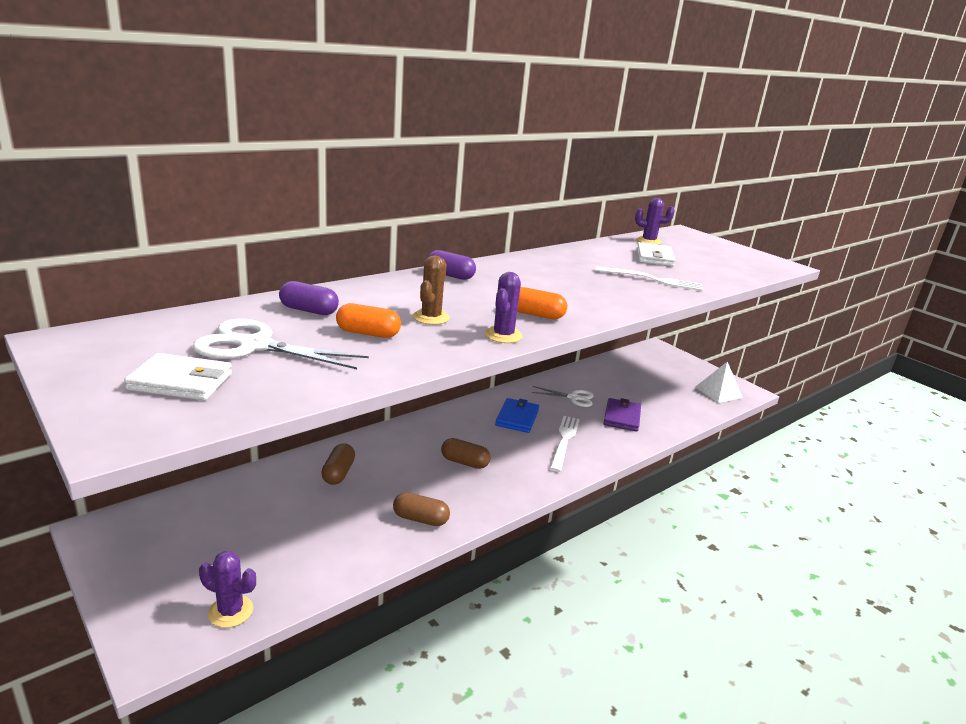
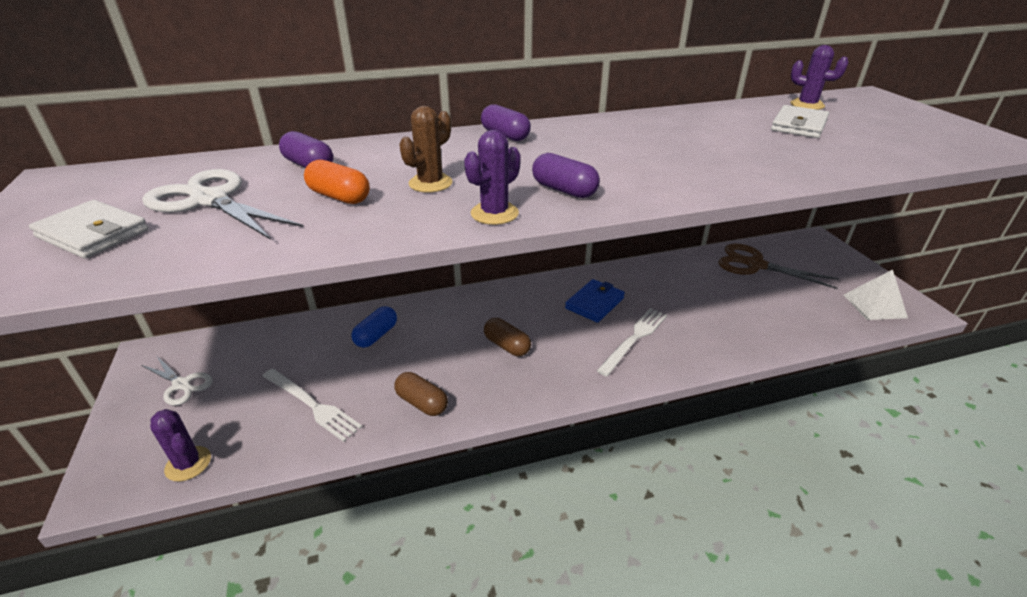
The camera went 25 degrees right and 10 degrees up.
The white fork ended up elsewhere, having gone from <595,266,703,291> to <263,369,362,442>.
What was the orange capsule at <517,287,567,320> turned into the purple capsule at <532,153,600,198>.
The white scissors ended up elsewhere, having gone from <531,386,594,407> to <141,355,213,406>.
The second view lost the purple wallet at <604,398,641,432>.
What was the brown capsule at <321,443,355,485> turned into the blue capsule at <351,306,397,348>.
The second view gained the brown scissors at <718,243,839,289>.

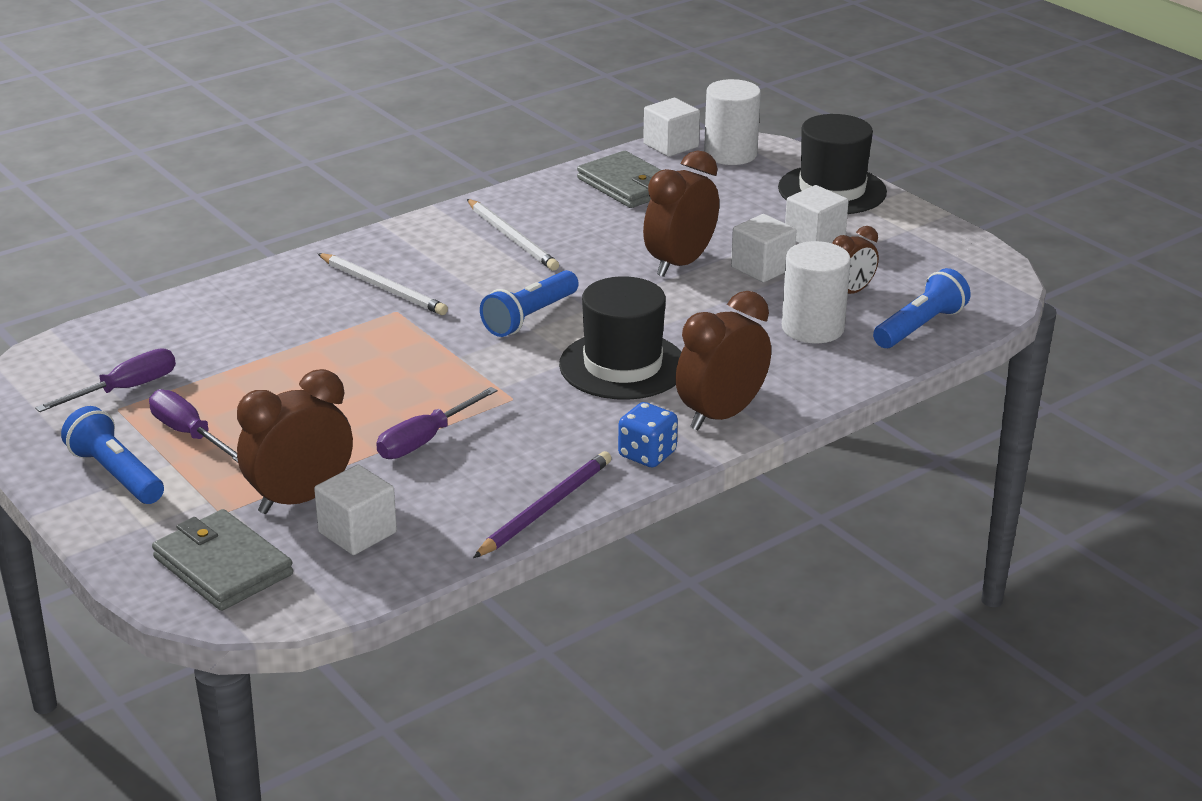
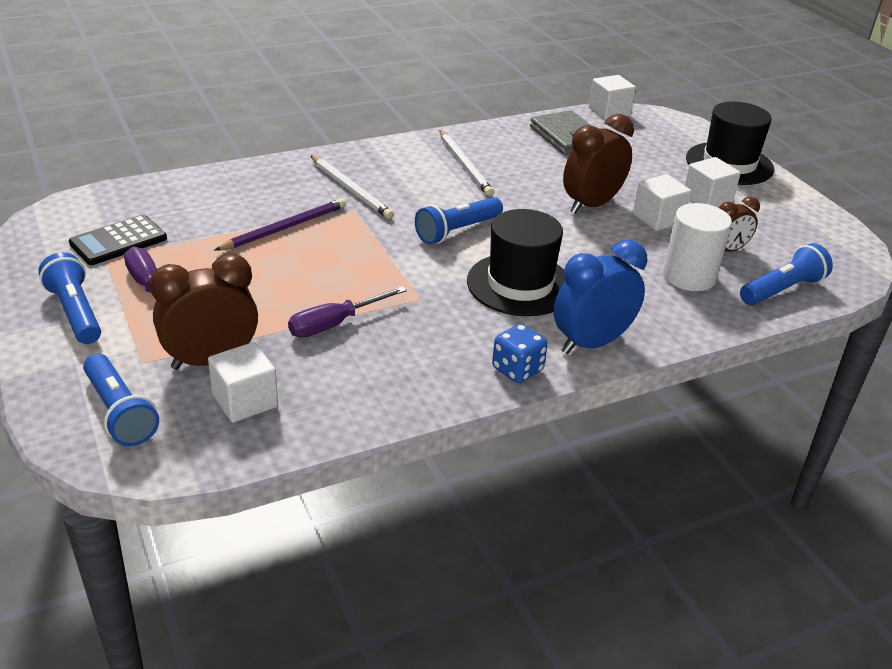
The camera went 10 degrees right and 5 degrees up.
The second view lost the white cylinder at <704,79,761,165>.
What was the brown clock at <676,291,771,430> turned into the blue clock at <554,240,647,354>.
Where the purple screwdriver stood at <35,348,176,412>, the black calculator came to stand at <69,215,167,265>.
The purple pencil ended up elsewhere, having gone from <473,451,612,558> to <215,198,346,250>.
Where the grey wallet stood at <152,509,293,611>, the blue flashlight came to stand at <83,354,159,446>.

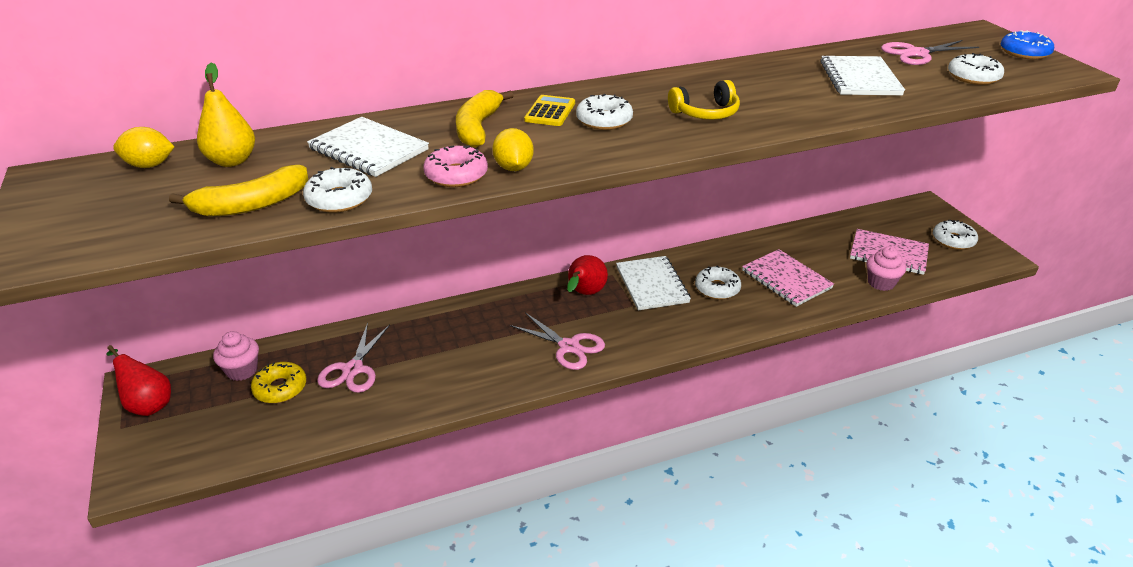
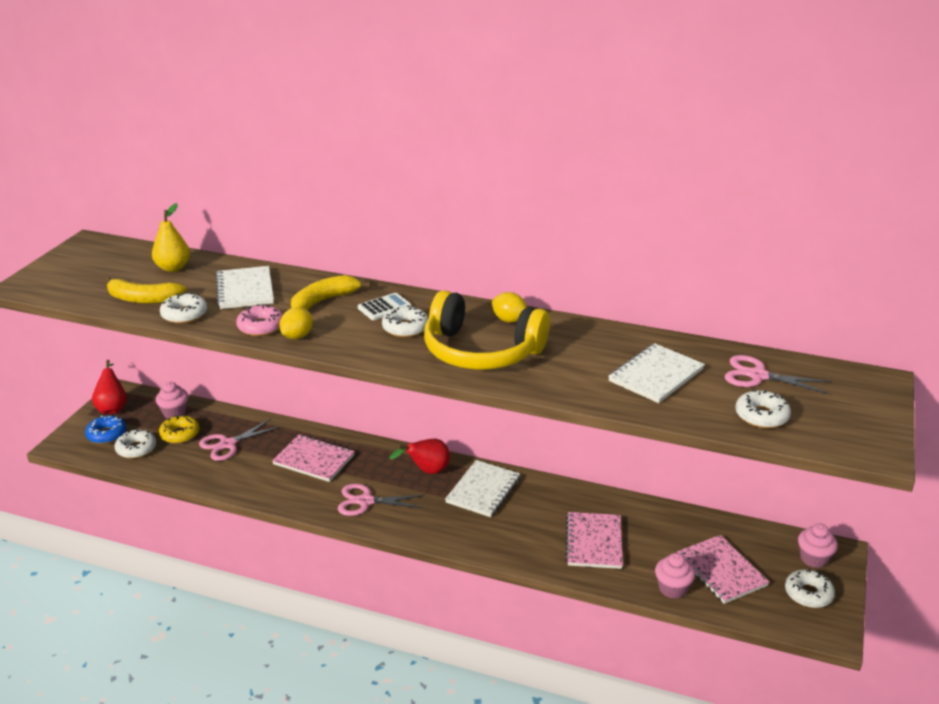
The camera went 40 degrees right and 5 degrees down.
The blue donut ended up elsewhere, having gone from <1001,30,1054,60> to <85,416,126,444>.
The size of the yellow headphones at <668,80,740,119> changed by a factor of 2.05.
What was the yellow calculator at <524,95,575,126> turned into the white calculator at <358,293,412,320>.
The yellow lemon ended up elsewhere, having gone from <113,127,175,168> to <492,292,527,323>.
The white donut ended up elsewhere, having gone from <695,266,741,299> to <115,429,156,459>.
The pink scissors at <510,312,605,370> ended up facing another way, 105 degrees clockwise from before.
The second view gained the pink notebook at <272,435,355,482>.
The second view gained the pink cupcake at <798,524,838,568>.

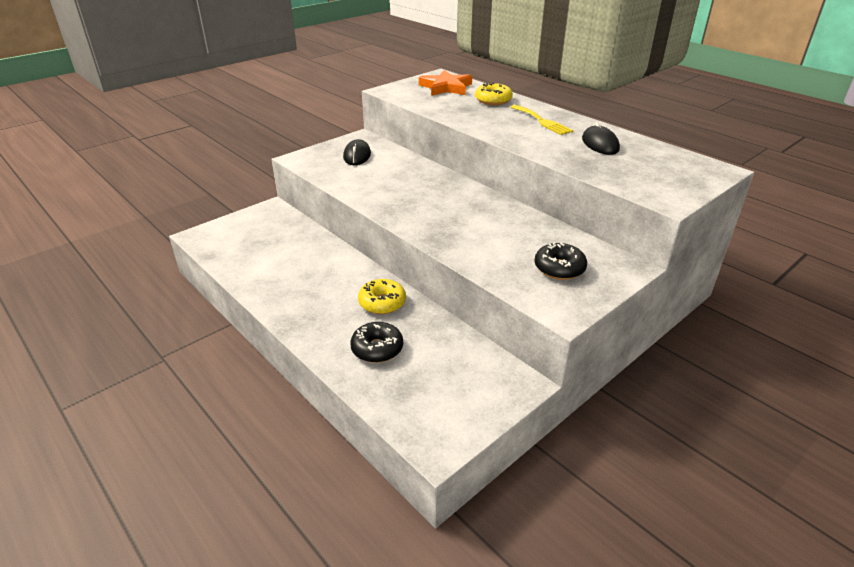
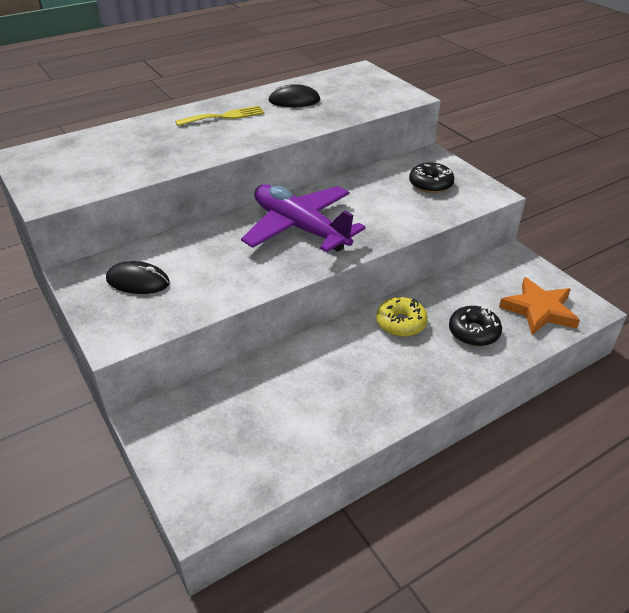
The camera went 80 degrees left and 5 degrees up.
The orange star ended up elsewhere, having gone from <419,70,472,96> to <499,277,580,335>.
The second view lost the yellow donut at <475,83,513,105>.
The second view gained the purple plane at <241,184,366,252>.

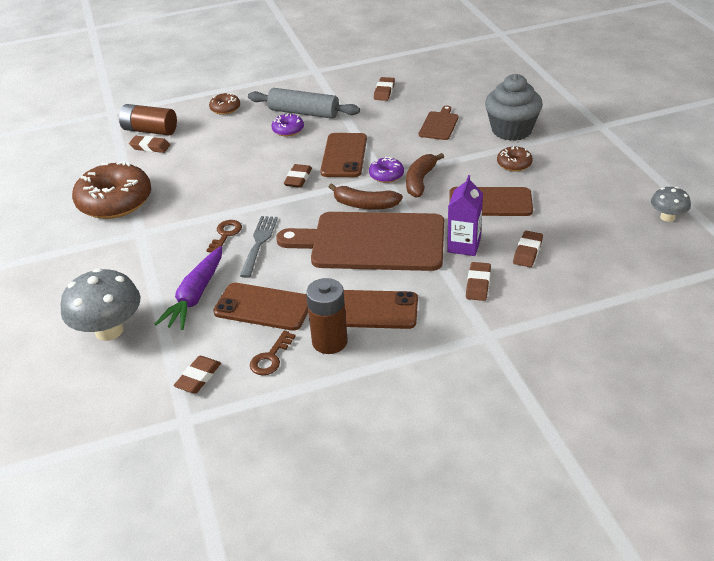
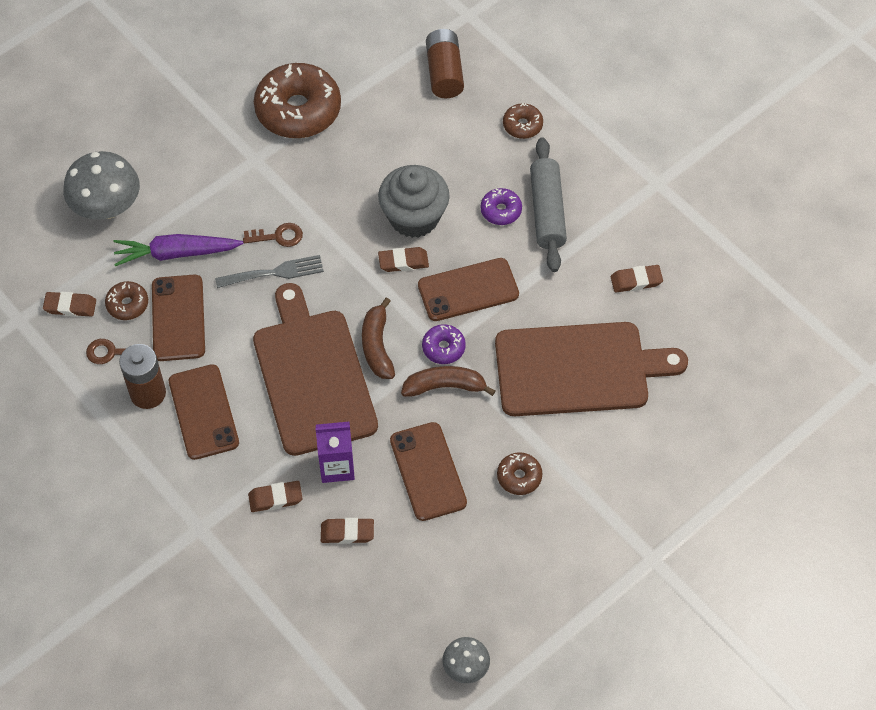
The camera went 65 degrees right and 20 degrees up.
The grey cupcake ended up elsewhere, having gone from <485,74,543,141> to <378,165,450,238>.
The size of the brown cutting board at <418,106,459,140> changed by a factor of 2.29.
The second view lost the brown eraser at <129,136,170,153>.
The second view gained the brown donut at <105,281,148,320>.

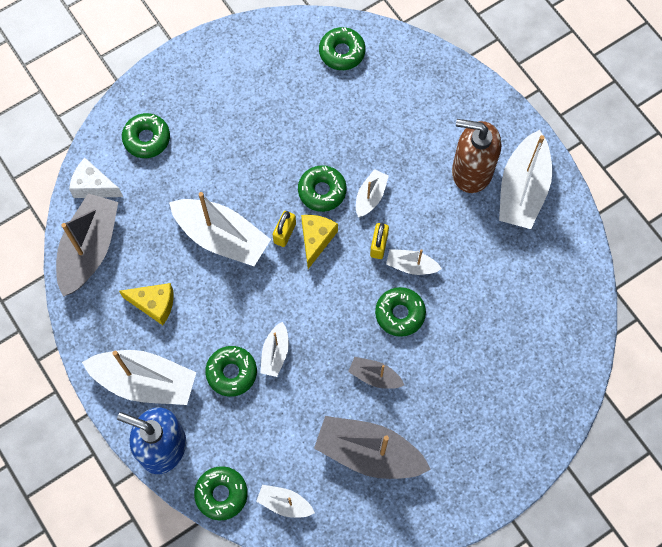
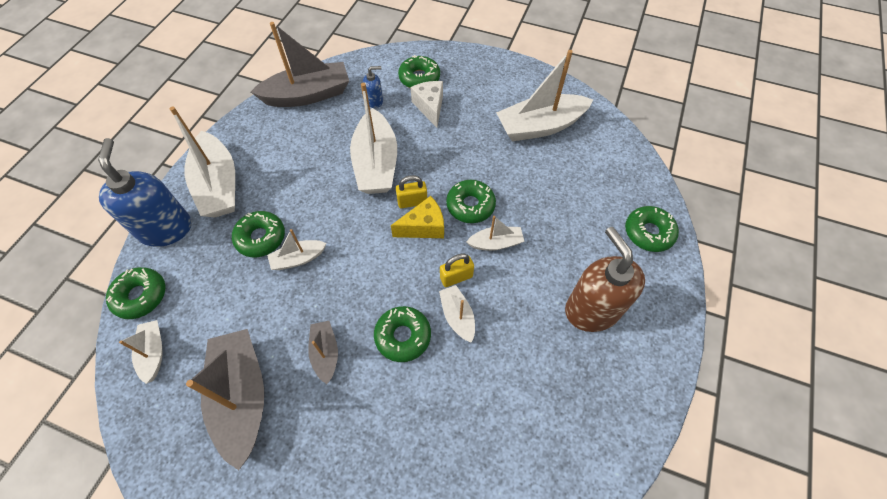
The camera went 55 degrees right and 10 degrees down.
The green donut ended up elsewhere, having gone from <319,27,366,70> to <625,206,679,252>.
The white boat ended up elsewhere, having gone from <499,130,552,229> to <496,50,593,142>.
The white cheese ended up elsewhere, having gone from <69,158,123,198> to <410,81,443,128>.
The second view lost the yellow cheese at <119,283,174,325>.
The second view gained the blue soap dispenser at <363,66,383,108>.

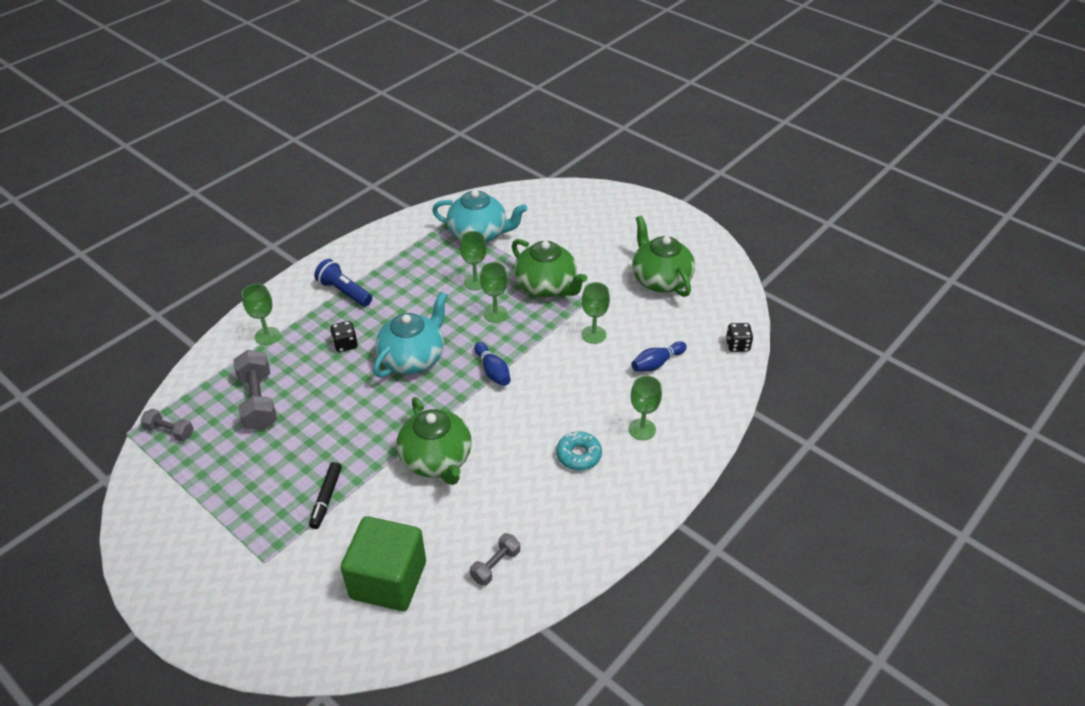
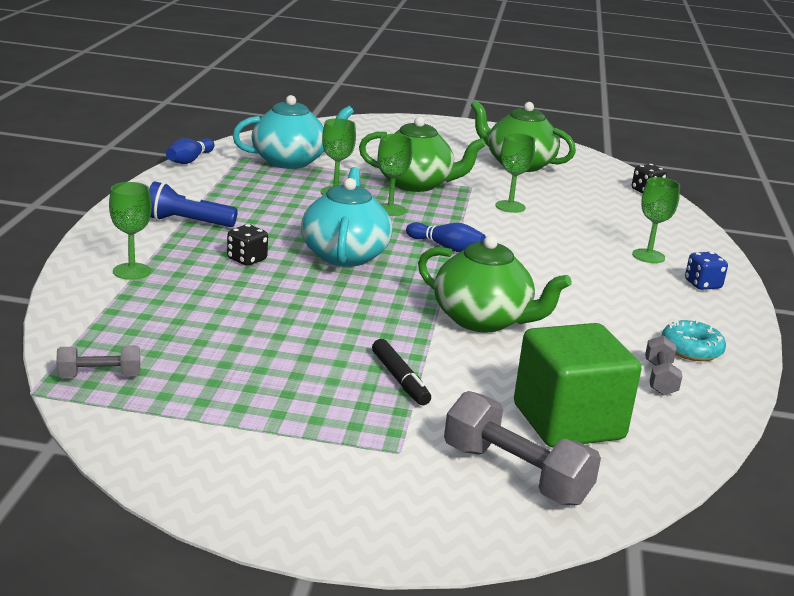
The camera went 35 degrees left and 20 degrees down.
The blue bowling pin ended up elsewhere, having gone from <631,341,687,372> to <166,138,215,164>.
The grey dumbbell ended up elsewhere, having gone from <233,350,277,430> to <444,391,601,506>.
The turquoise donut ended up elsewhere, having gone from <556,431,602,470> to <662,320,726,361>.
The second view gained the blue dice at <685,252,728,290>.

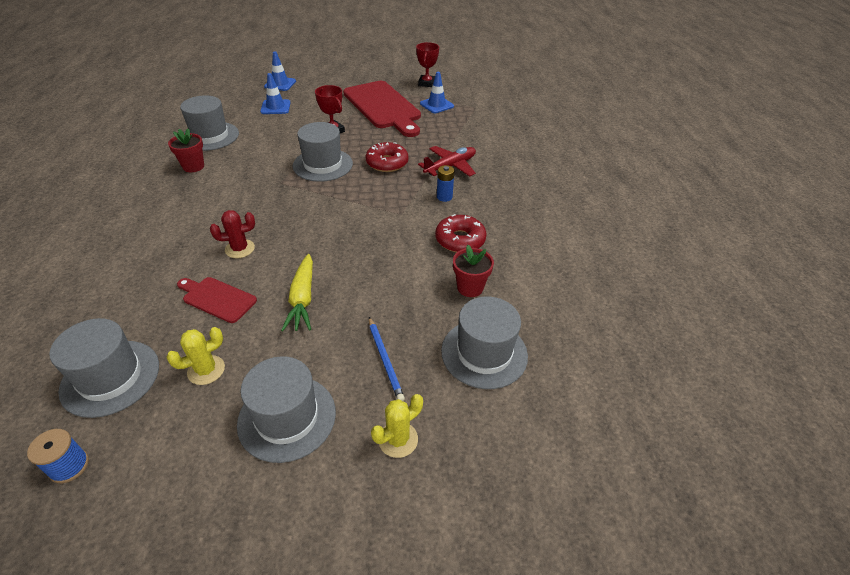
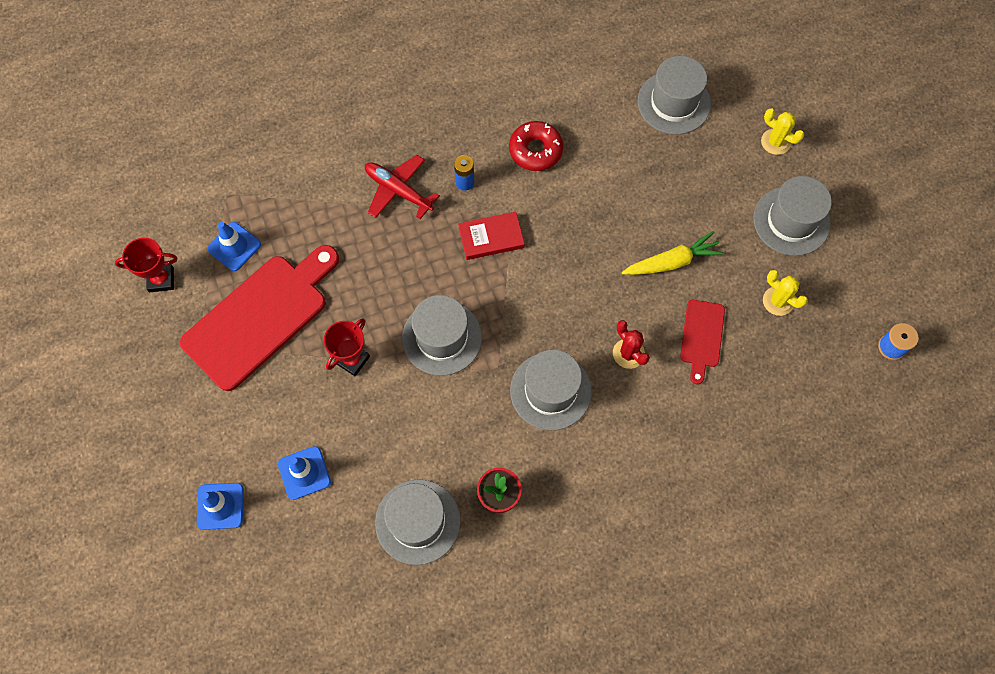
The camera went 105 degrees left and 25 degrees up.
The second view lost the red donut at <365,142,409,172>.
The second view lost the red flower pot at <453,245,494,297>.
The second view lost the blue pencil at <369,317,405,401>.
The grey hat ended up elsewhere, having gone from <49,318,159,418> to <510,349,592,430>.
The second view gained the red book at <458,212,525,260>.

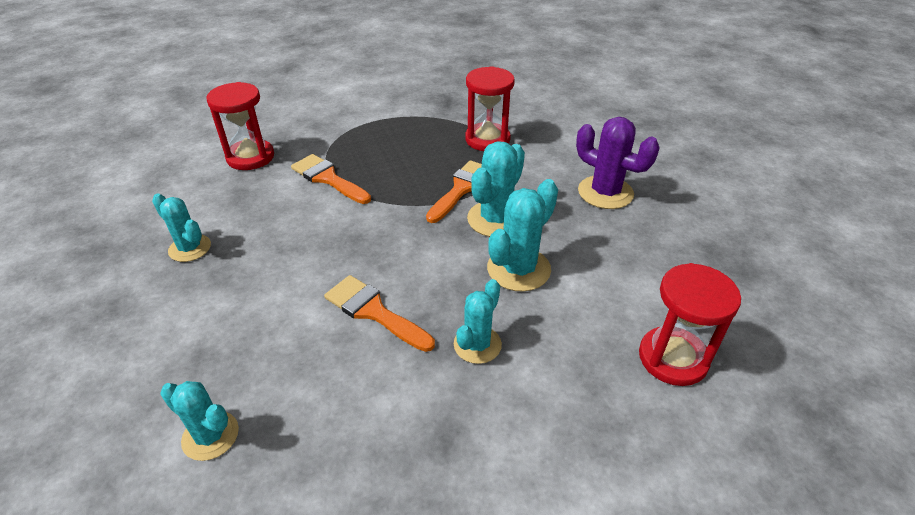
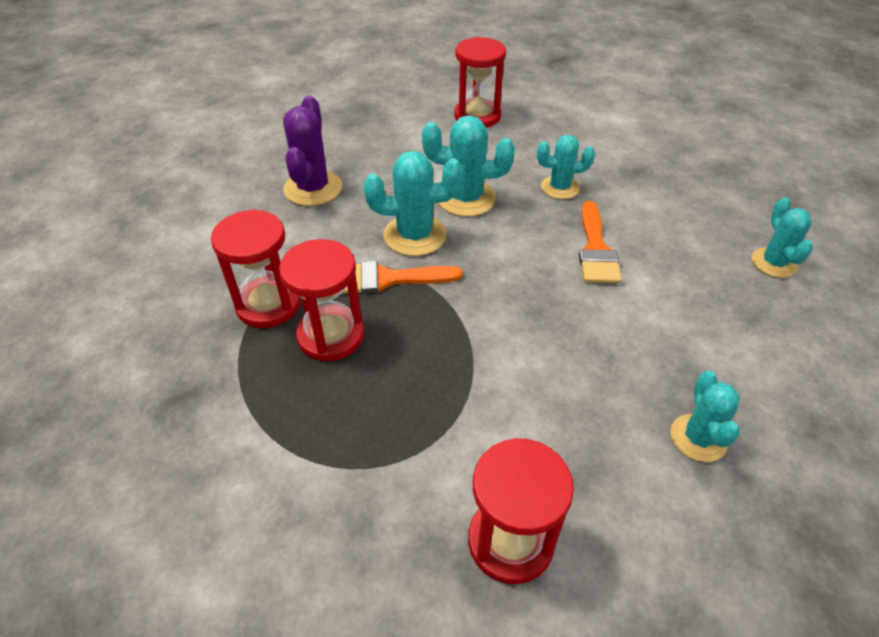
The camera went 125 degrees left and 5 degrees up.
The second view lost the orange brush at <291,154,371,204>.
The second view gained the red hourglass at <279,239,365,361>.

